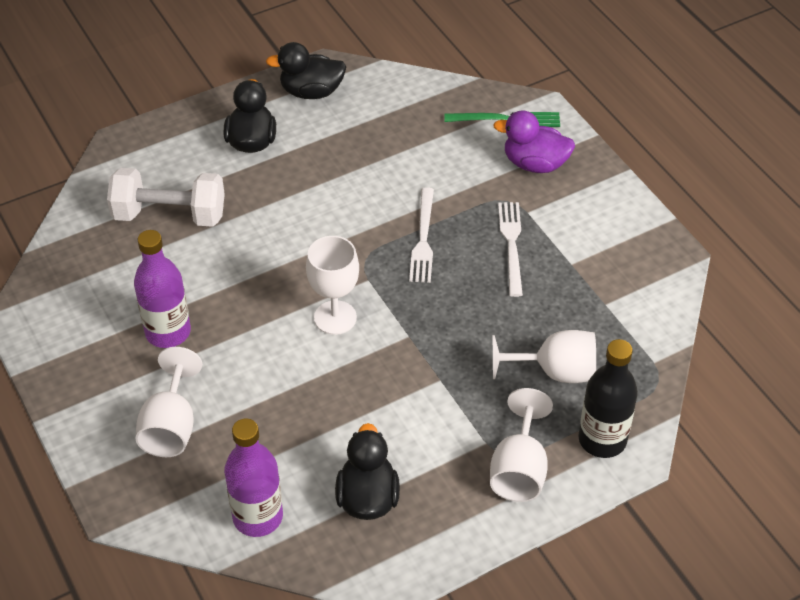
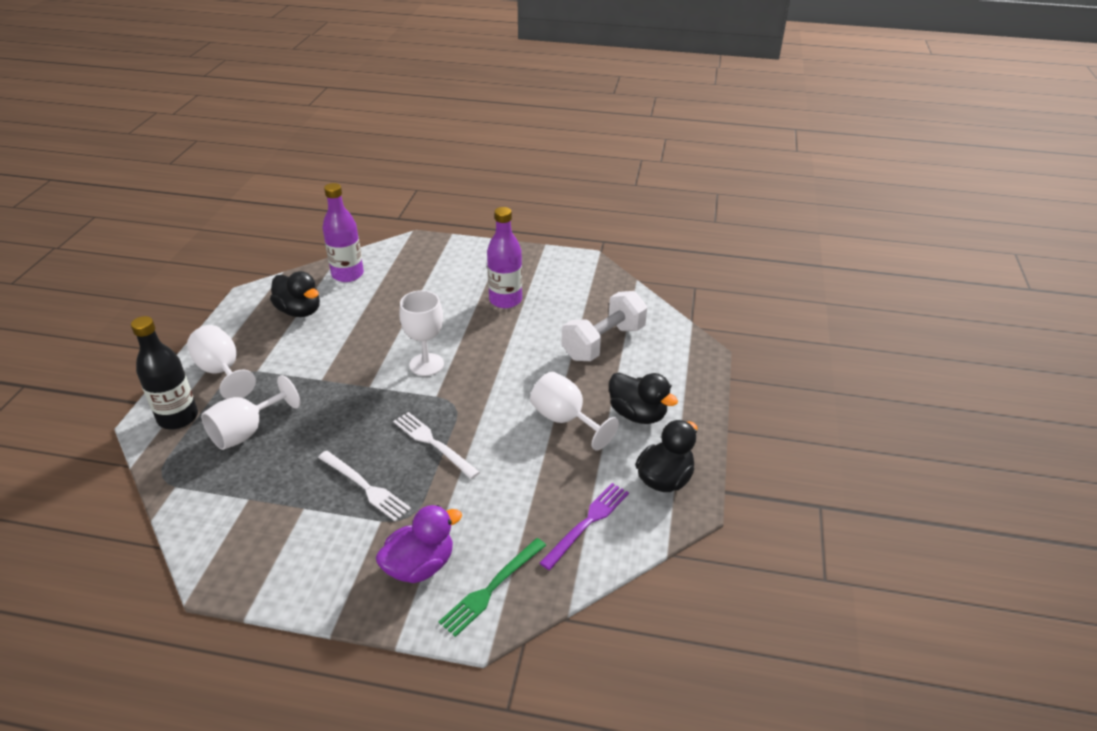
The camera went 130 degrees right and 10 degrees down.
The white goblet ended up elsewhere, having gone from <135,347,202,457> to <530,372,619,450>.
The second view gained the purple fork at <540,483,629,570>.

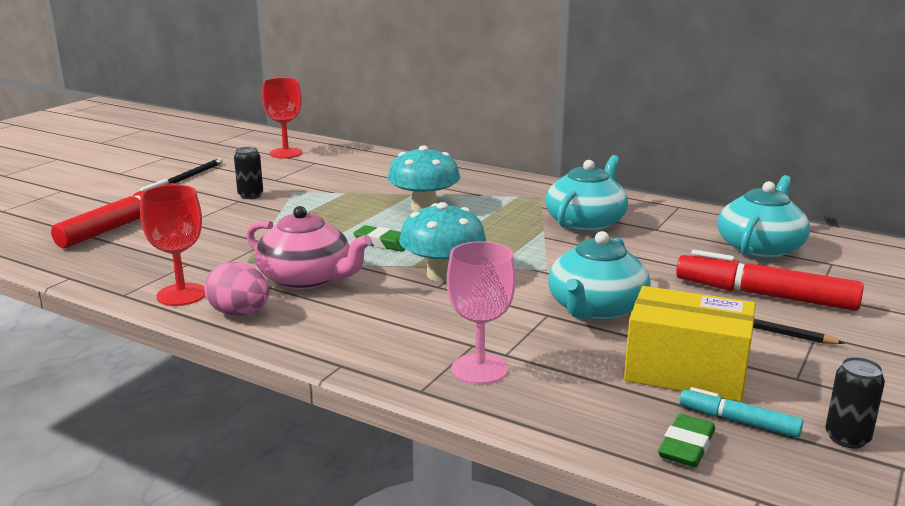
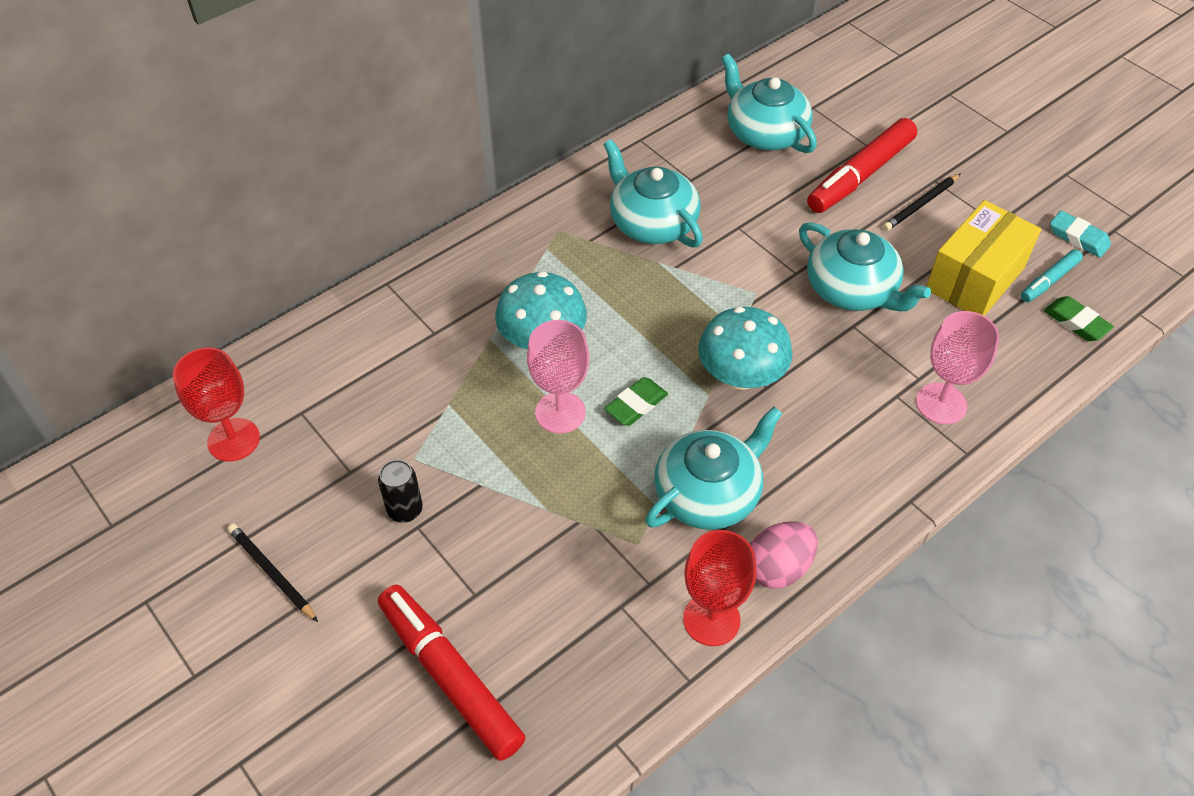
The camera went 70 degrees left and 30 degrees up.
What was the pink teapot at <246,206,372,289> turned into the turquoise teapot at <645,407,783,530>.
Where the black can stood at <825,357,885,449>, the turquoise eraser came to stand at <1050,211,1111,257>.
The second view gained the pink goblet at <527,320,589,433>.

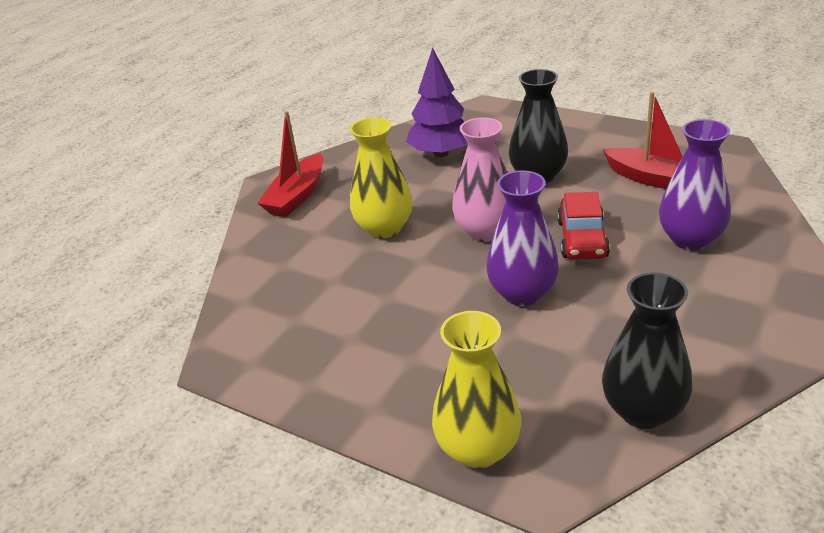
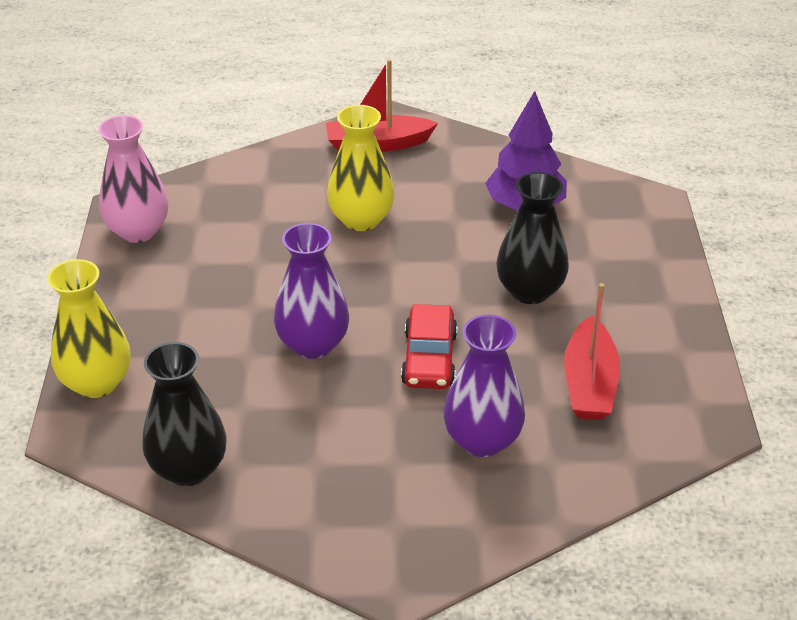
The camera went 55 degrees right and 5 degrees up.
The pink vase ended up elsewhere, having gone from <452,117,508,242> to <98,115,168,243>.
The red car at <557,192,610,260> ended up facing another way, 60 degrees counterclockwise from before.

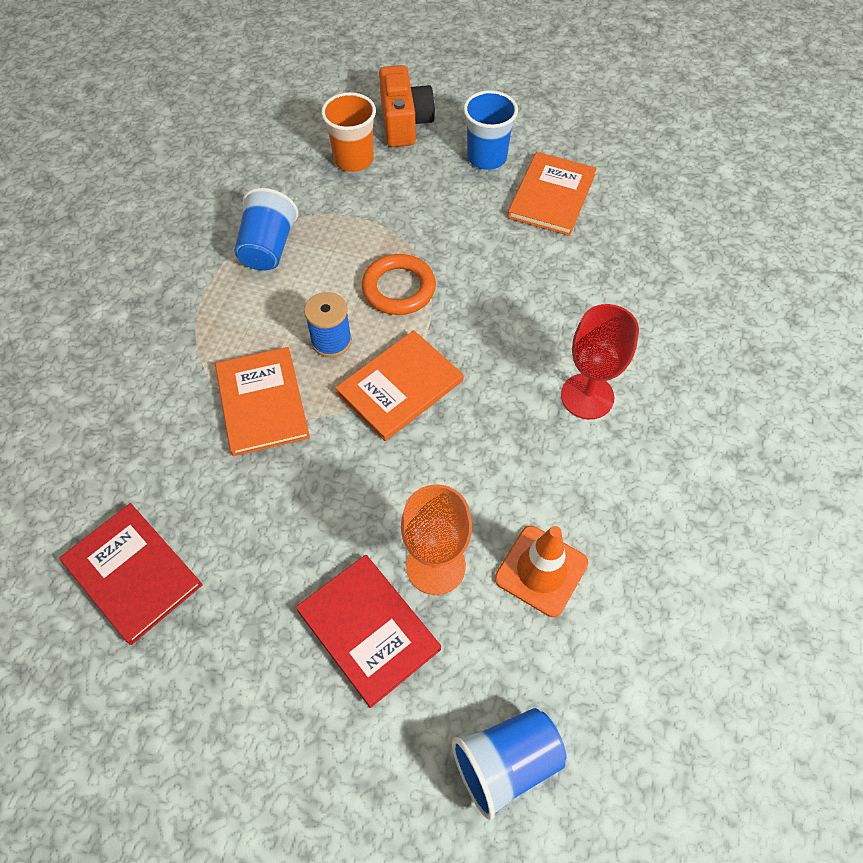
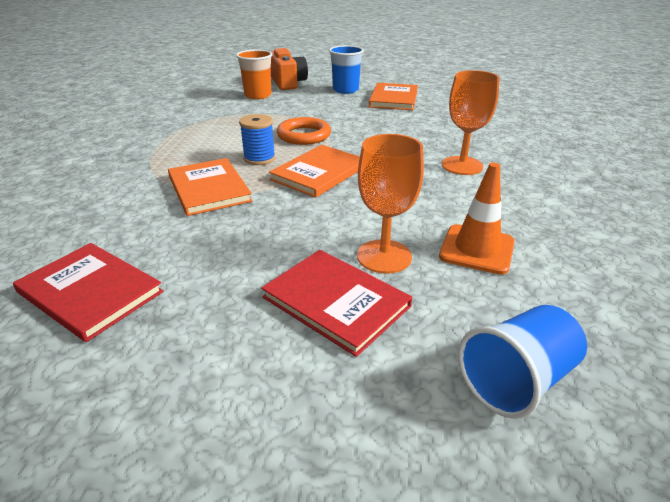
The camera went 10 degrees left and 25 degrees down.
The second view lost the blue cup at <234,188,298,271>.
What was the red goblet at <561,304,639,419> turned into the orange goblet at <442,70,500,175>.

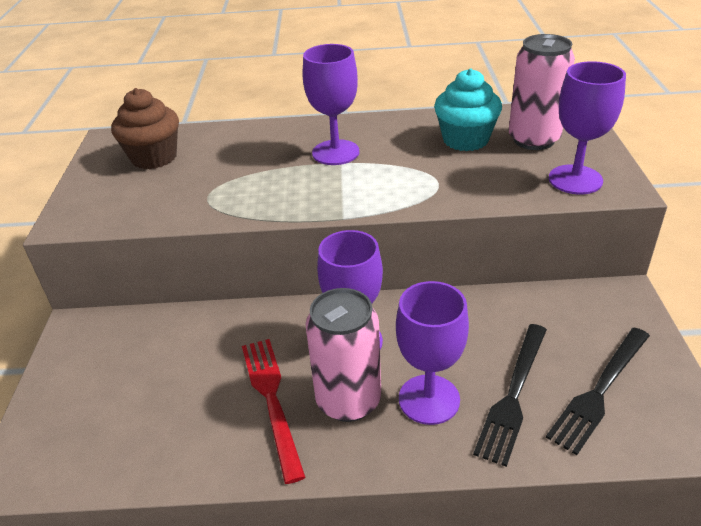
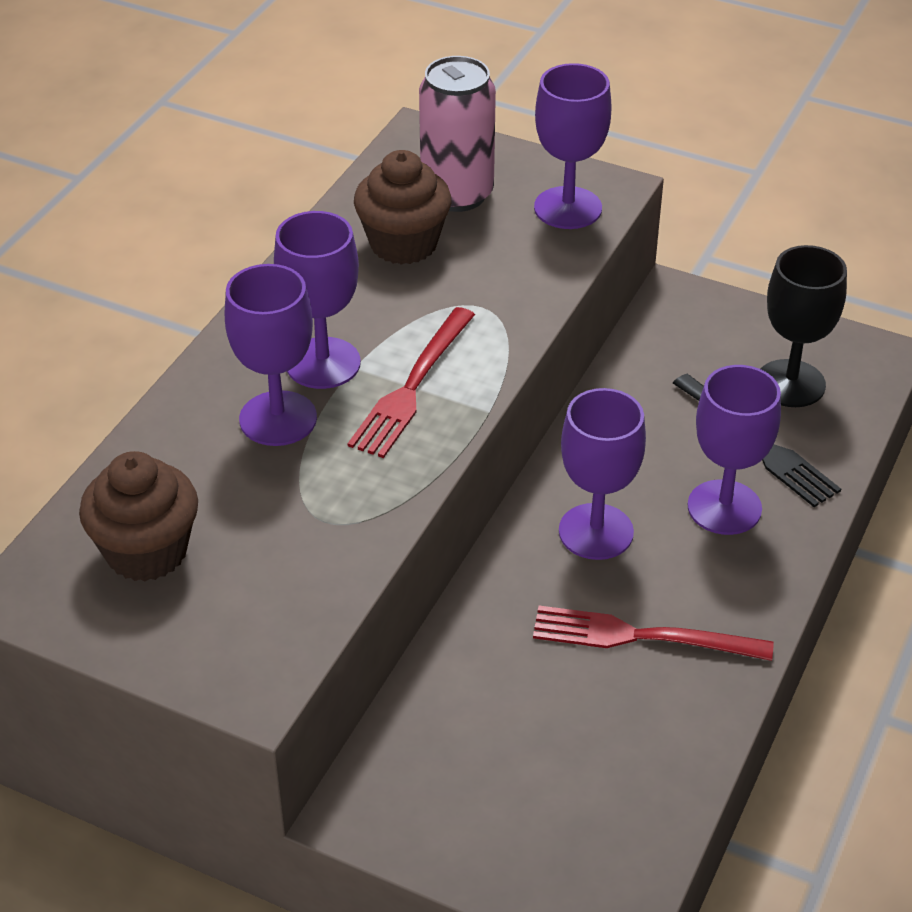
The camera went 65 degrees left and 5 degrees up.
What was the turquoise cupcake at <434,68,502,151> turned into the brown cupcake at <354,150,452,265>.
The second view lost the pink can at <306,288,381,422>.
Where the black fork stood at <546,327,650,455>, the black goblet came to stand at <761,245,847,407>.
The second view gained the purple goblet at <225,264,317,446>.
The second view gained the red fork at <348,307,475,458>.

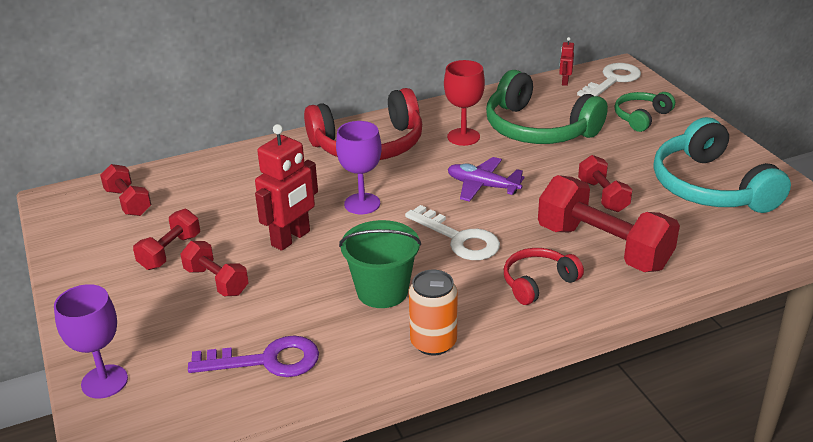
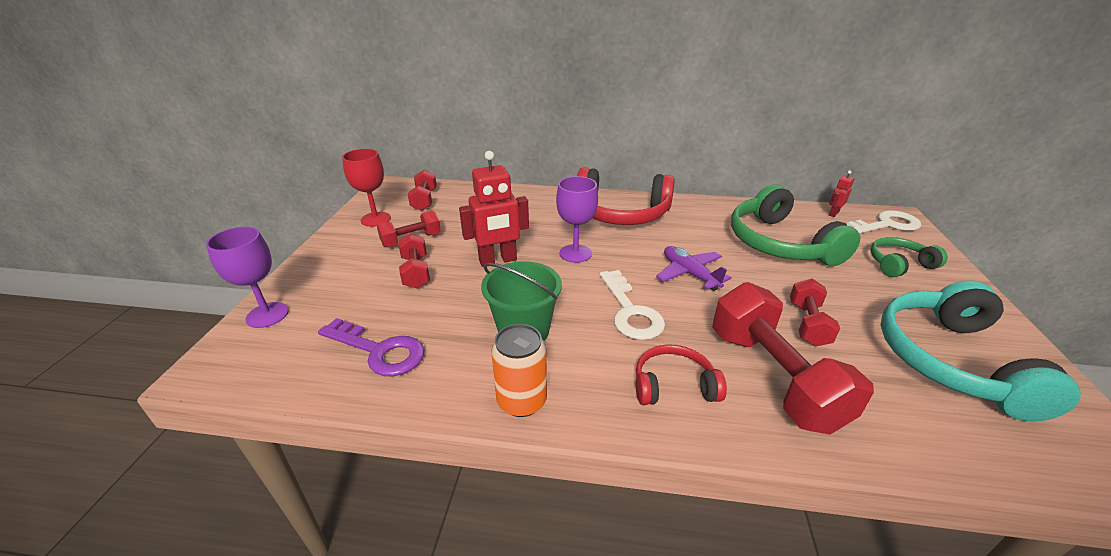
The camera went 30 degrees right and 0 degrees up.
The red goblet ended up elsewhere, having gone from <444,60,485,146> to <342,149,391,227>.

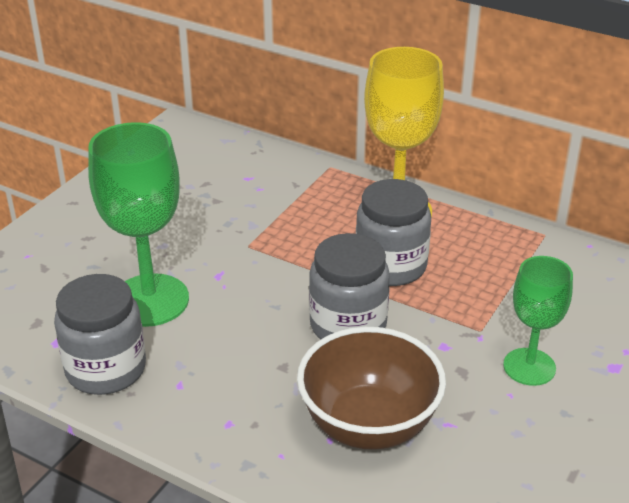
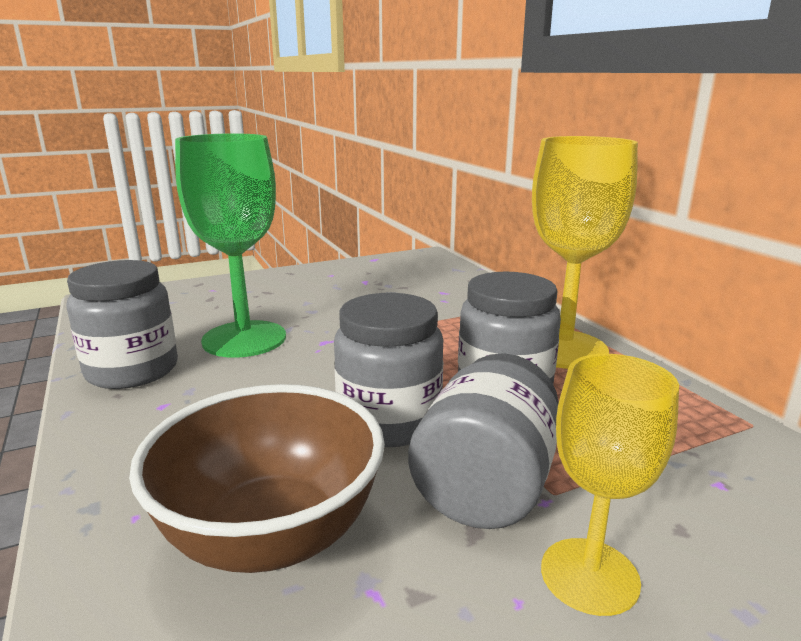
The camera went 35 degrees right and 15 degrees down.
What was the green goblet at <503,256,573,386> turned into the yellow goblet at <541,354,679,616>.
The second view gained the grey jar at <408,353,559,529>.

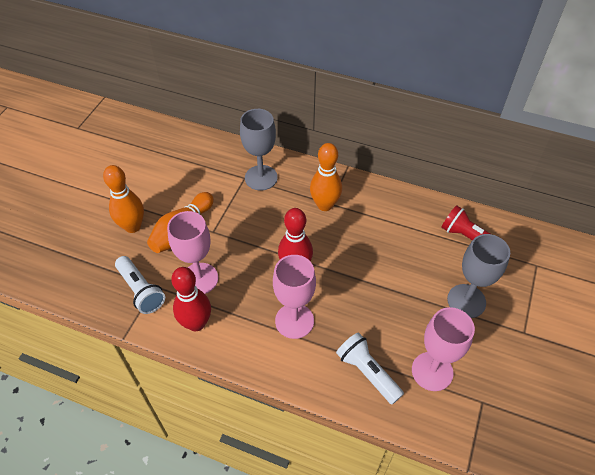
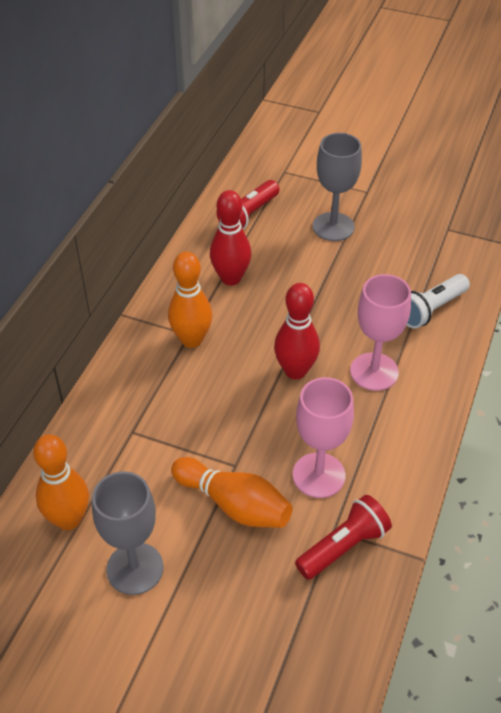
The camera went 90 degrees left and 5 degrees down.
The grey goblet ended up elsewhere, having gone from <240,109,278,191> to <92,471,164,595>.
The orange bowling pin ended up elsewhere, having gone from <103,165,144,233> to <33,434,89,530>.
What was the white flashlight at <115,256,165,314> turned into the red flashlight at <295,495,392,580>.
The red bowling pin ended up elsewhere, having gone from <171,267,211,331> to <210,190,251,286>.
The second view lost the pink goblet at <412,307,475,391>.

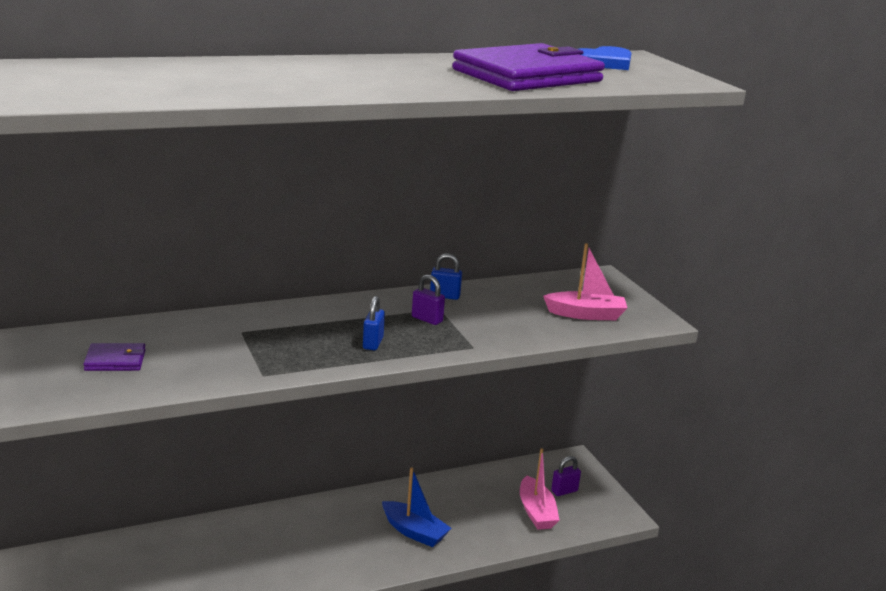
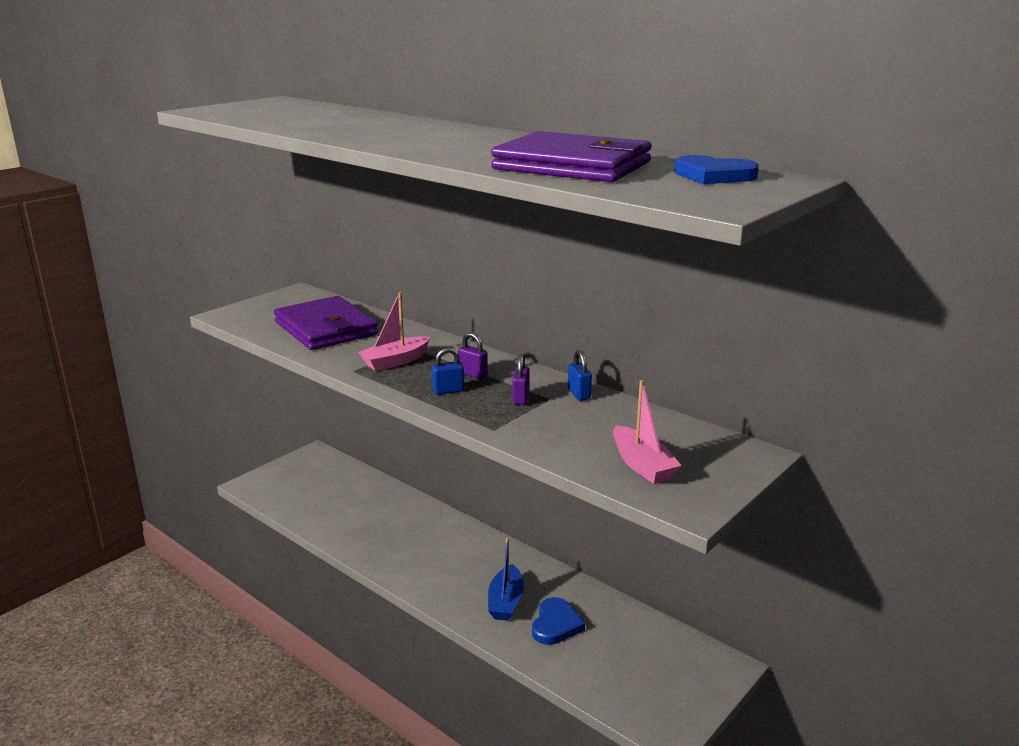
The camera went 65 degrees right and 0 degrees up.
The size of the purple wallet at <83,343,146,371> changed by a factor of 2.30.
The pink boat ended up elsewhere, having gone from <520,448,560,530> to <358,292,430,371>.
The purple padlock ended up elsewhere, having gone from <551,456,581,496> to <458,332,488,379>.
The second view gained the blue heart at <532,597,585,645>.

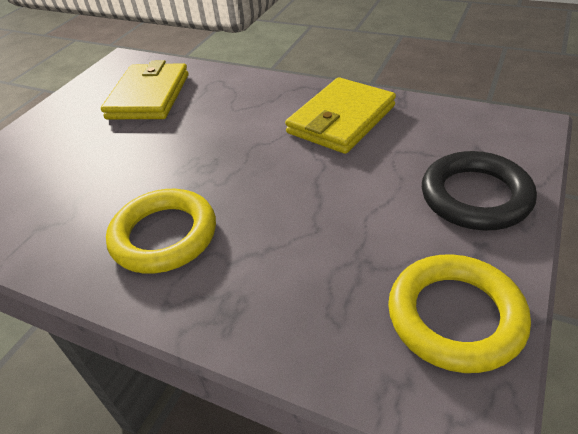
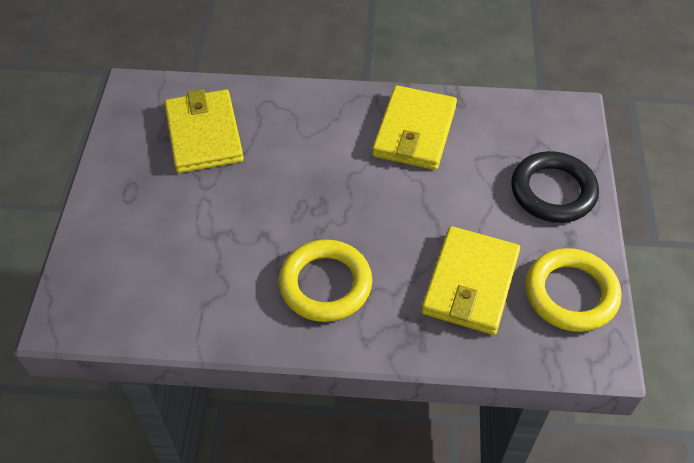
The camera went 25 degrees left and 10 degrees up.
The second view gained the yellow wallet at <421,226,520,335>.

